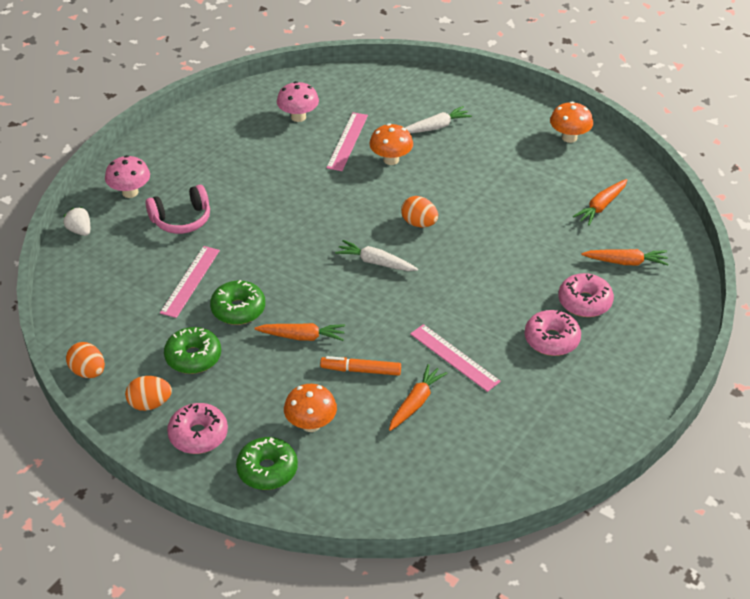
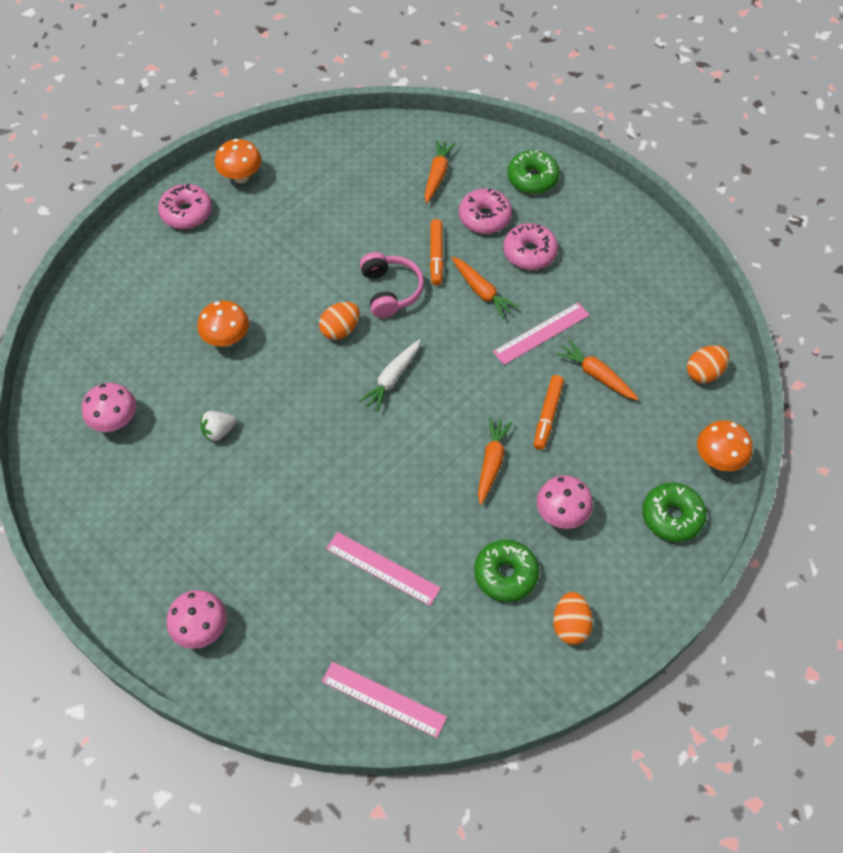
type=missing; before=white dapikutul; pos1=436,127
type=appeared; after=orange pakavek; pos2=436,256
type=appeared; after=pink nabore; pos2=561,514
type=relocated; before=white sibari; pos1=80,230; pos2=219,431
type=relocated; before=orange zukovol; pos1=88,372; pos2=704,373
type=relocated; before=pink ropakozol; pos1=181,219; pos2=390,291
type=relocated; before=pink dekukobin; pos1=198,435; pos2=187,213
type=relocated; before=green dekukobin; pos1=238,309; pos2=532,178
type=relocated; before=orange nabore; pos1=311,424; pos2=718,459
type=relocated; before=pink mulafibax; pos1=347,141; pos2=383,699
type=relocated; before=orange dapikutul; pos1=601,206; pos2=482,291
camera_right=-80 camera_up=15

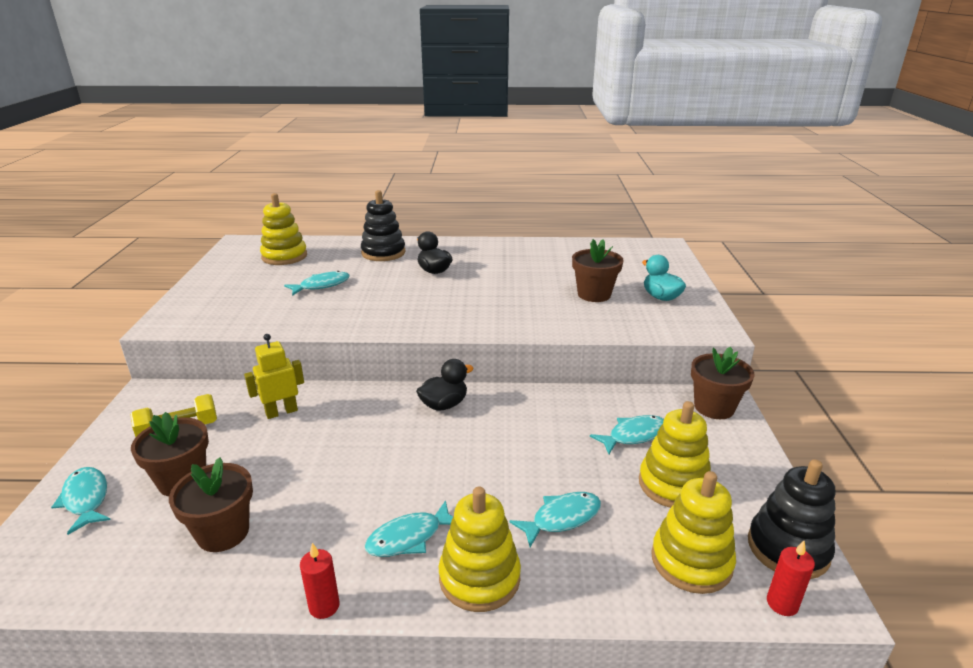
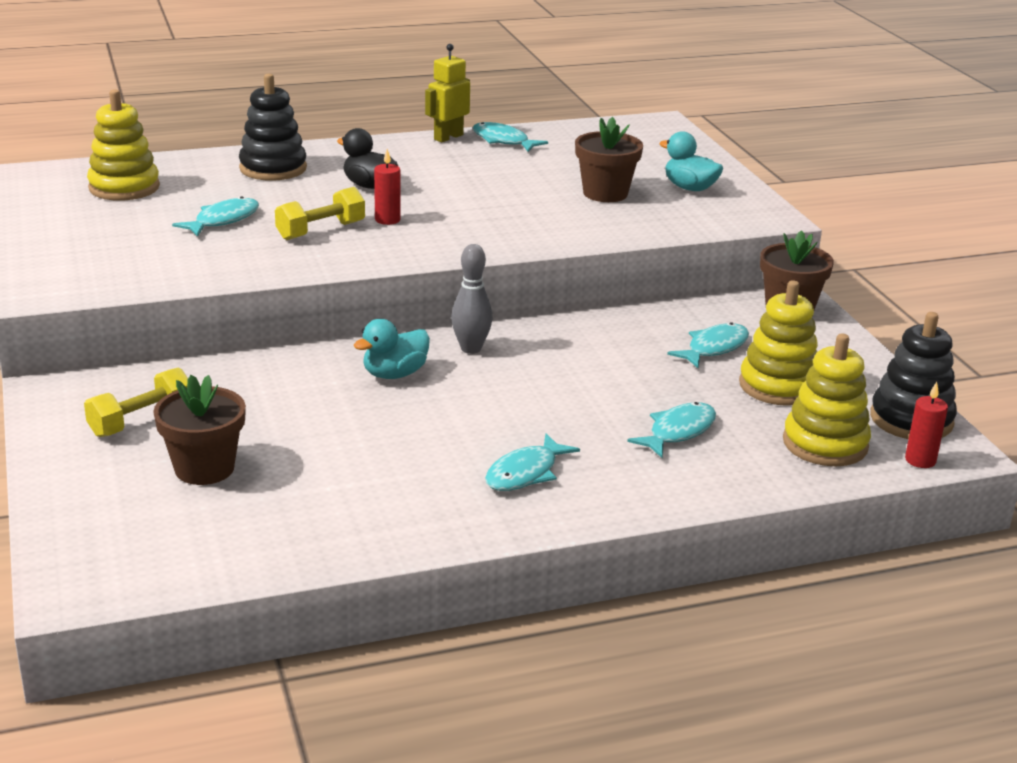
type=missing; before=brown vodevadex; pos1=223,532
type=missing; before=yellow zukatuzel; pos1=479,578
type=appeared; after=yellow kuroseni; pos2=321,231
type=appeared; after=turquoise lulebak; pos2=394,374
type=relocated; before=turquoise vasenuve; pos1=86,499; pos2=503,141
type=relocated; before=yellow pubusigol; pos1=281,412; pos2=448,137
type=relocated; before=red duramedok; pos1=324,606; pos2=387,220
type=exchanged; before=black lulebak; after=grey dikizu; pos1=444,405; pos2=471,349
camera_right=-20 camera_up=0

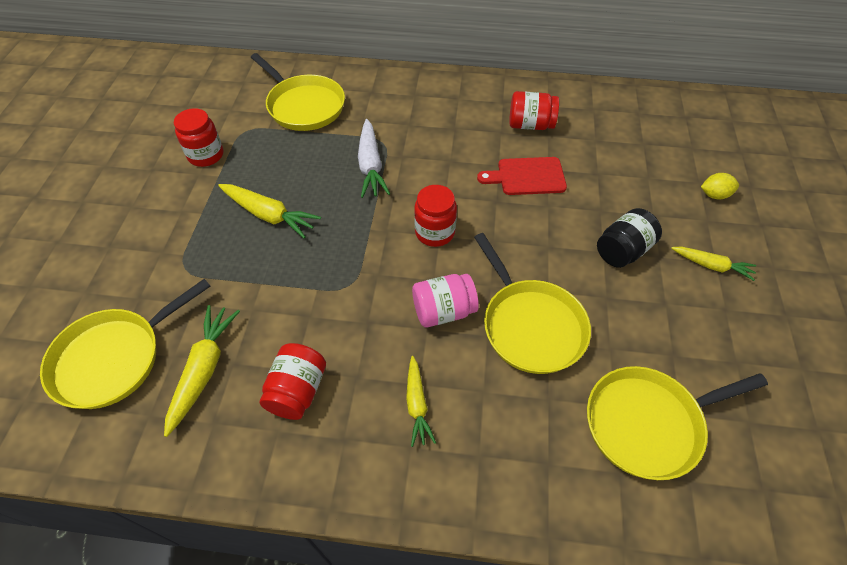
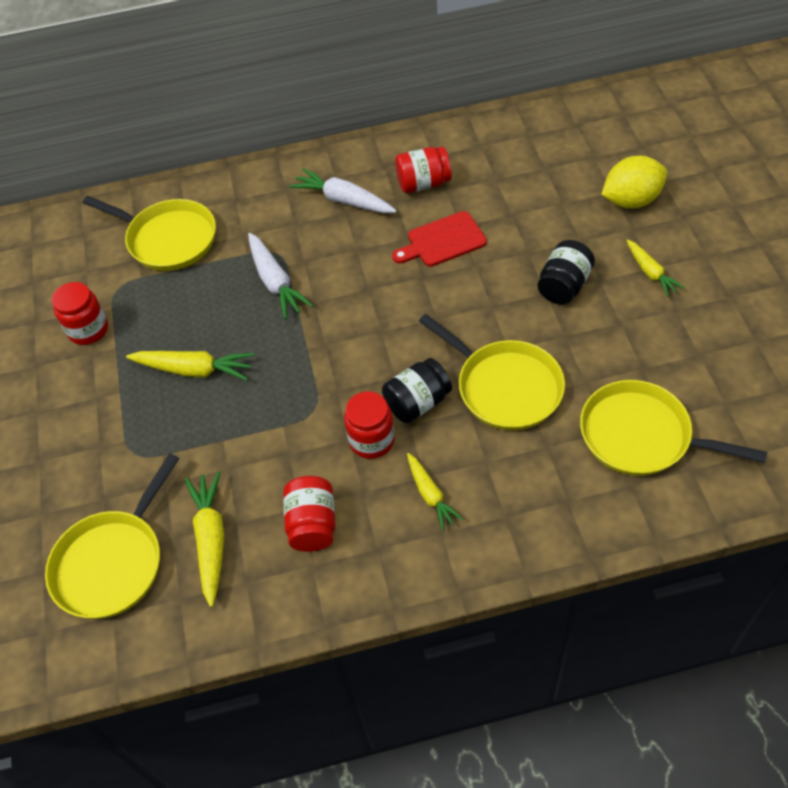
type=appeared; after=white dapikutul; pos2=343,200
type=relocated; before=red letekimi; pos1=435,232; pos2=371,440
type=colour; before=pink letekimi; after=black letekimi; pos1=443,311; pos2=417,403
type=spun; before=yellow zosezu; pos1=648,424; pos2=640,436; turn=60
type=spun; before=yellow dapikutul; pos1=712,266; pos2=650,272; turn=60
type=size; before=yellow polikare; pos1=714,195; pos2=631,200; scale=1.84
camera_right=-15 camera_up=0

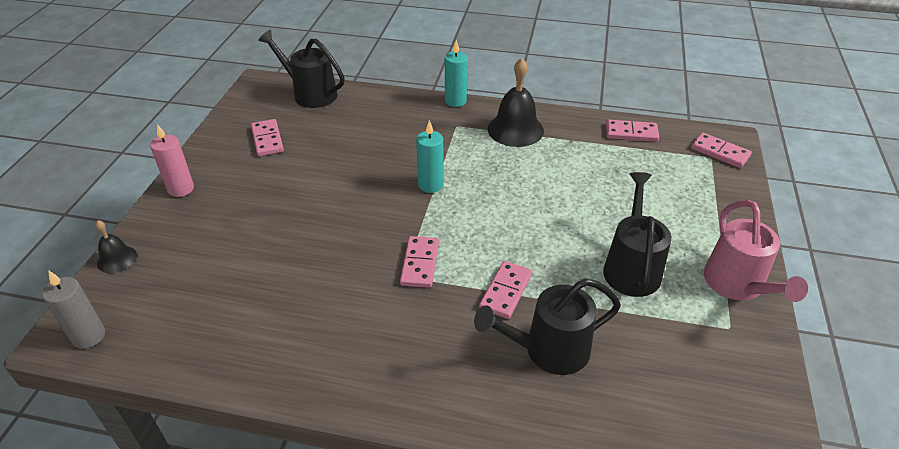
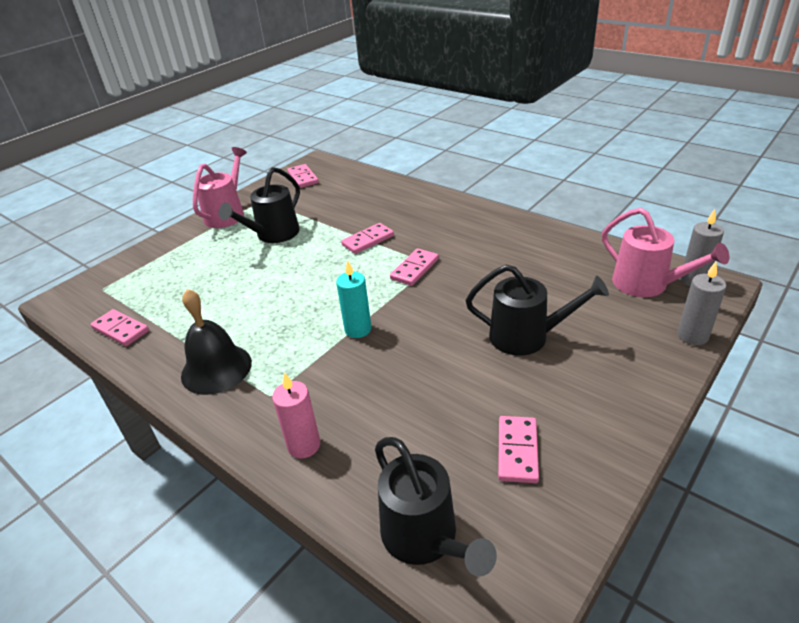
type=missing; before=turquoise duramedok; pos1=455,101
type=appeared; after=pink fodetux; pos2=647,284
type=relocated; before=pink duramedok; pos1=181,189; pos2=304,445
type=relocated; before=black fodetux; pos1=548,350; pos2=527,337
type=relocated; before=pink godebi; pos1=720,152; pos2=303,178
type=exchanged; before=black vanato; after=grey duramedok; pos1=117,259; pos2=692,336
camera_right=-150 camera_up=-5

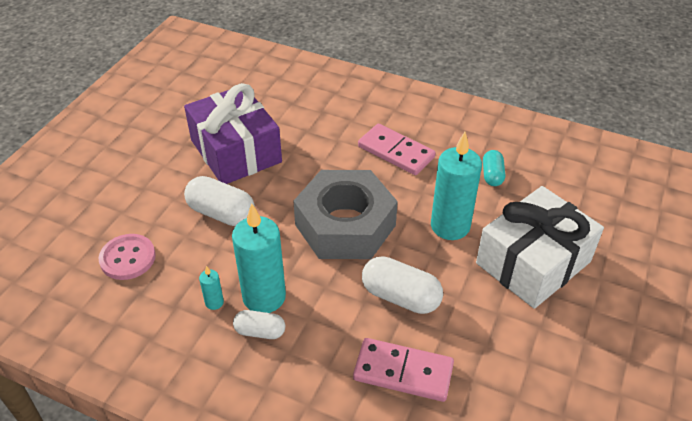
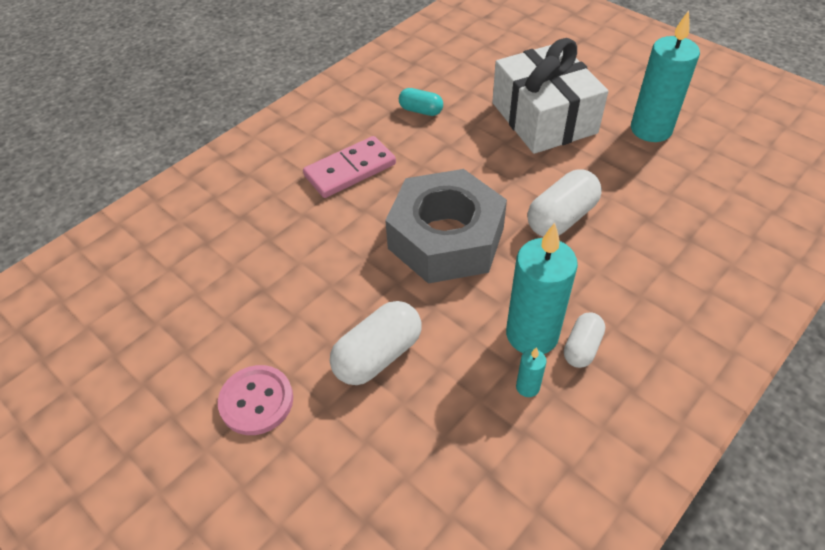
type=missing; before=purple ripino; pos1=236,151
type=missing; before=pink godebi; pos1=403,372
type=relocated; before=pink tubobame; pos1=128,258; pos2=256,401
type=relocated; before=turquoise duramedok; pos1=450,226; pos2=651,129
camera_right=-70 camera_up=5

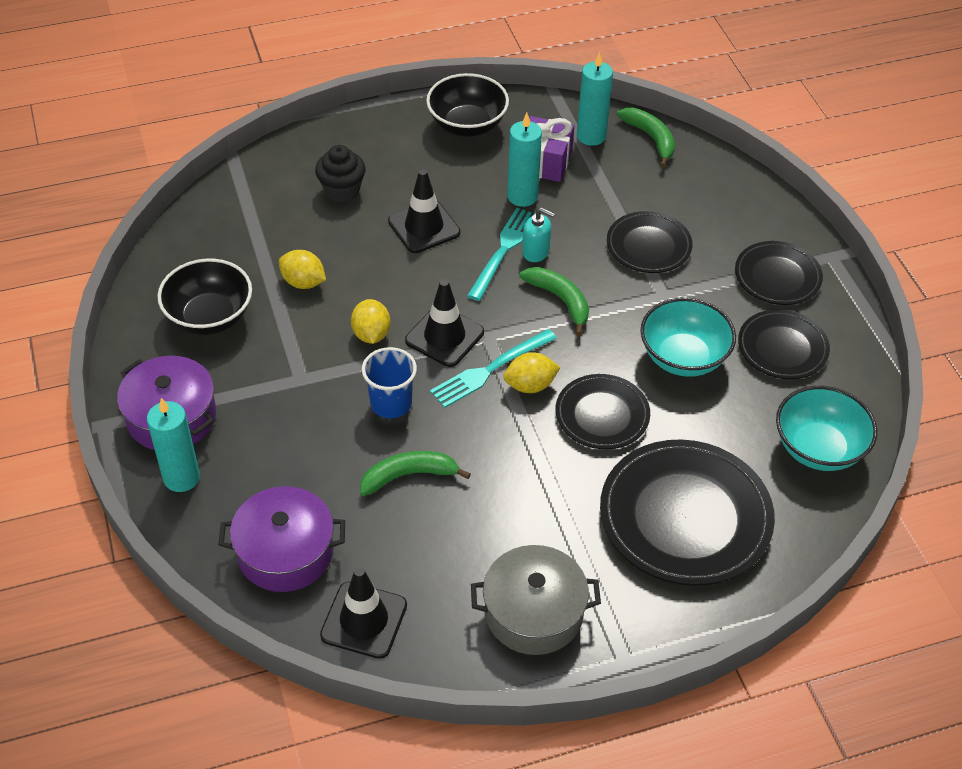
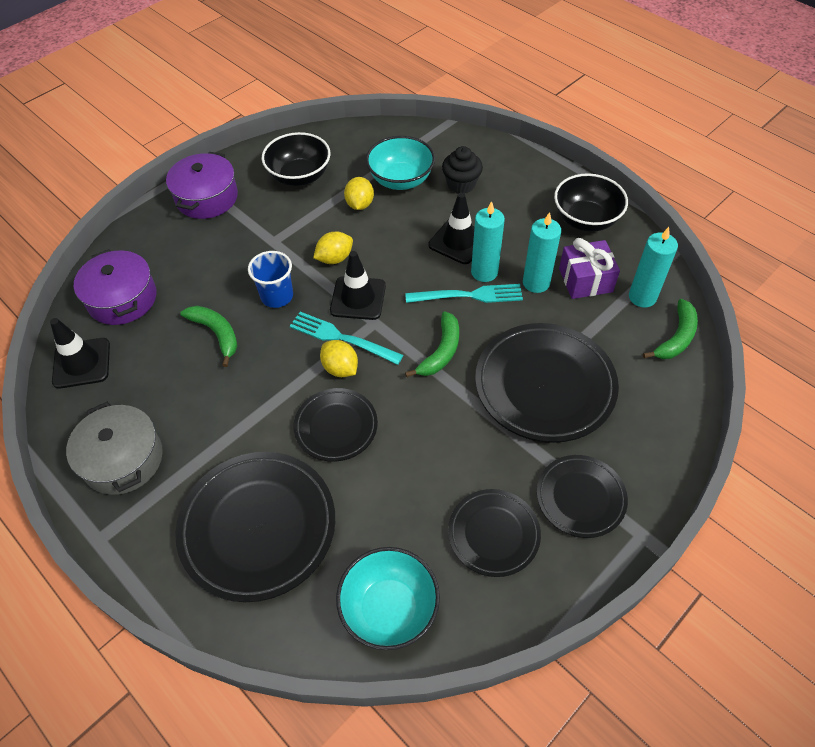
type=missing; before=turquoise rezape; pos1=536,252
type=relocated; before=turquoise duramedok; pos1=181,477; pos2=484,272
type=relocated; before=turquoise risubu; pos1=683,357; pos2=401,180
type=size; before=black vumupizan; pos1=648,246; pos2=544,386; scale=1.73
camera_right=65 camera_up=5

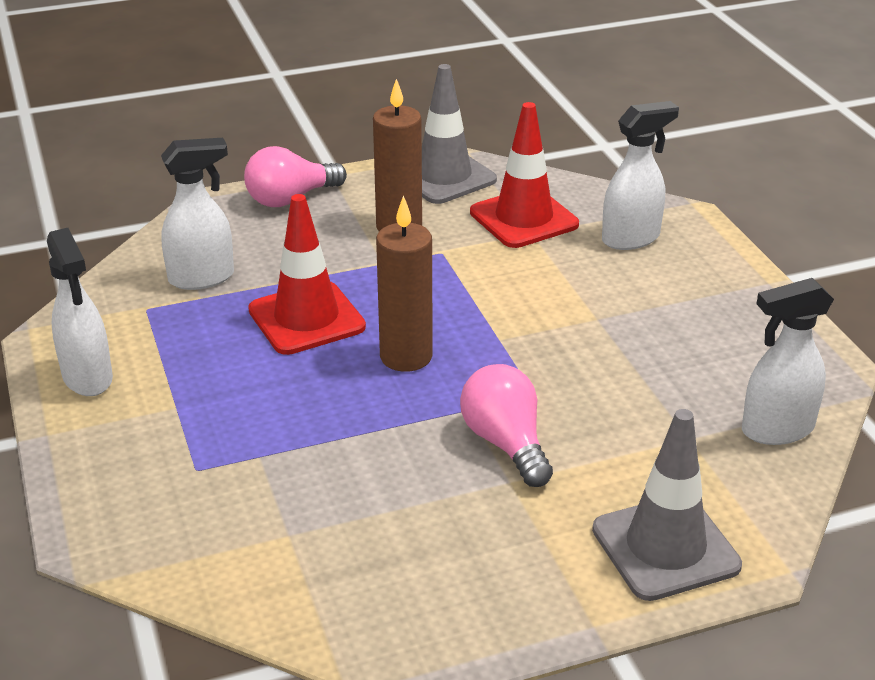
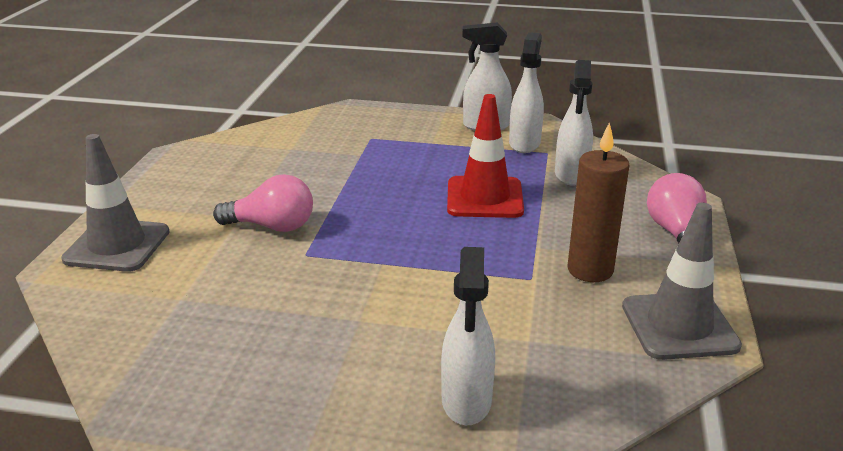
type=missing; before=brown duramedok; pos1=406,356
type=missing; before=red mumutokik; pos1=524,218
type=relocated; before=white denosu; pos1=776,430; pos2=524,143
camera_right=120 camera_up=-5

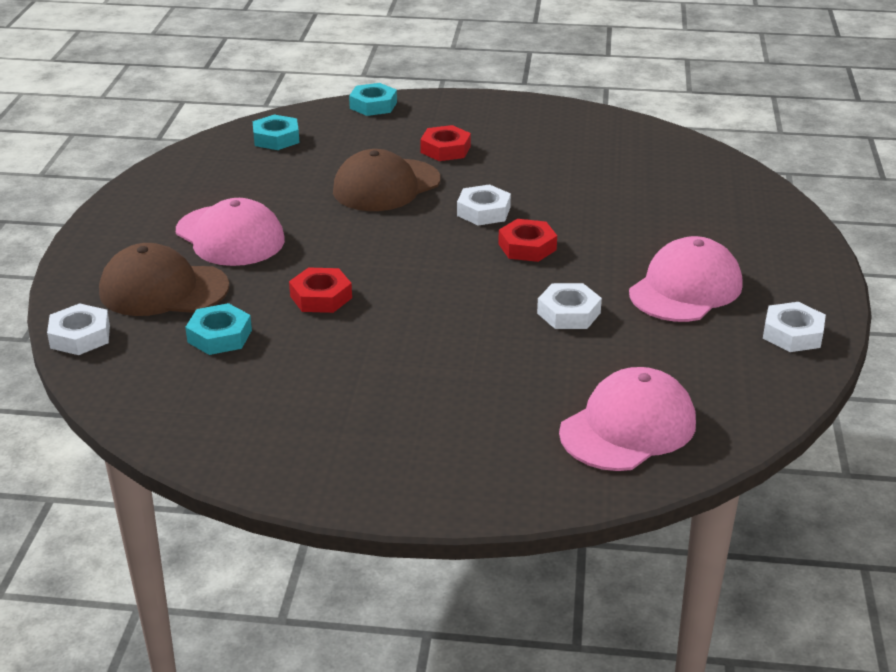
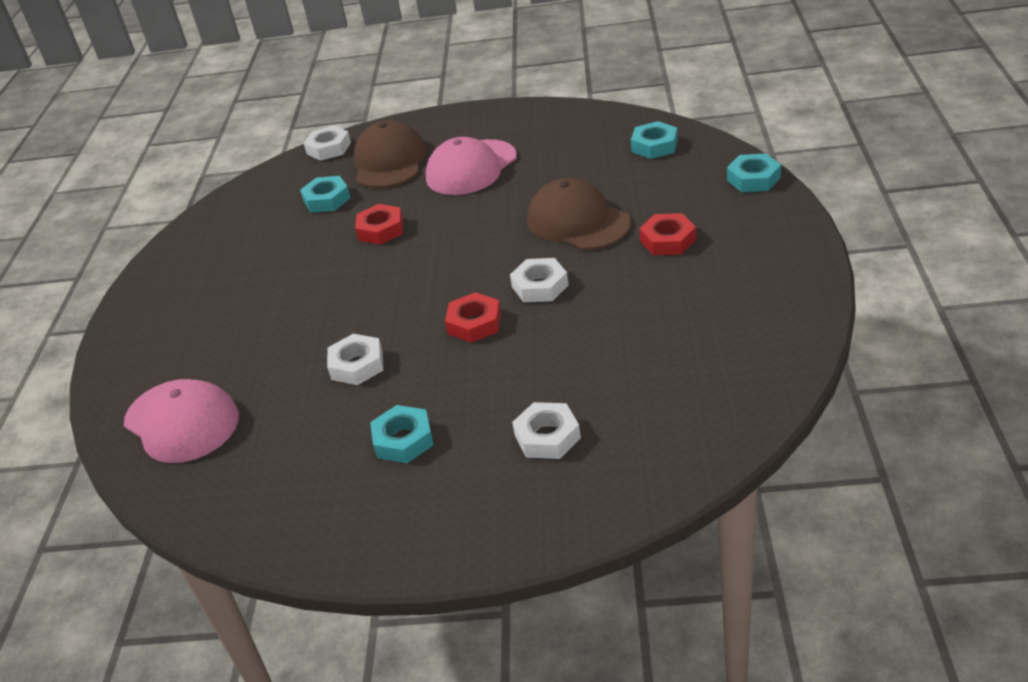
type=relocated; before=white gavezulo; pos1=792,334; pos2=547,436
type=exchanged; before=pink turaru; after=turquoise gavezulo; pos1=685,288; pos2=403,440
camera_right=90 camera_up=5

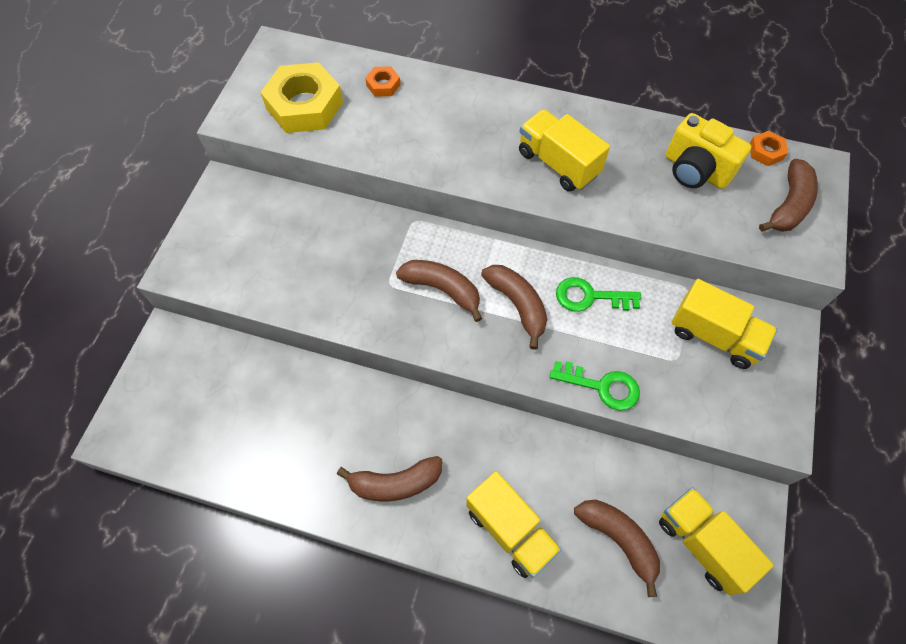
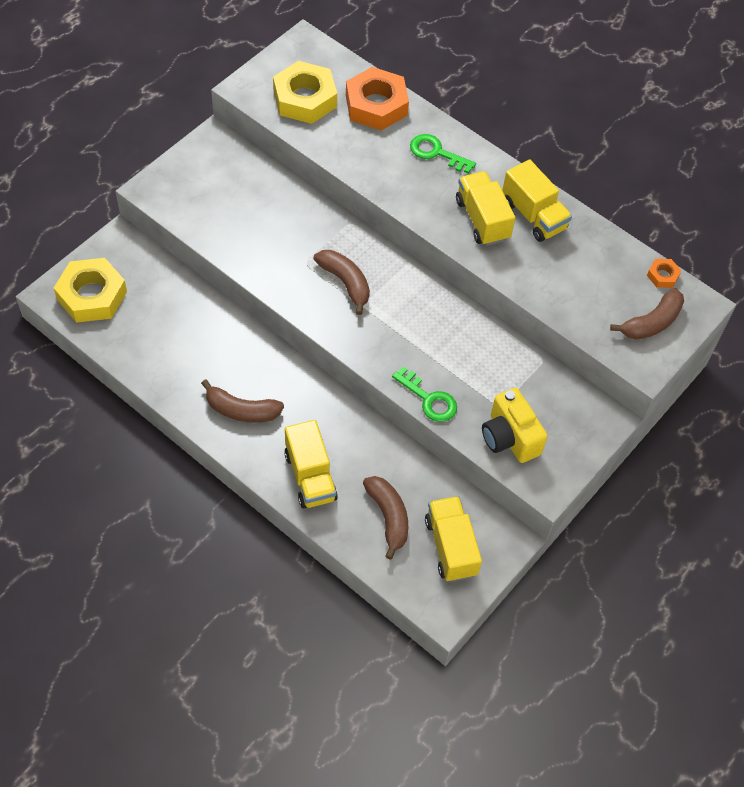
type=missing; before=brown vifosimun; pos1=517,305
type=appeared; after=yellow gavezulo; pos2=92,295
type=relocated; before=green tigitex; pos1=590,297; pos2=436,153
type=relocated; before=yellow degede; pos1=695,170; pos2=509,438
type=relocated; before=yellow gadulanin; pos1=714,336; pos2=533,215
type=size; before=orange gavezulo; pos1=383,85; pos2=376,105; scale=2.2
camera_right=20 camera_up=-5

